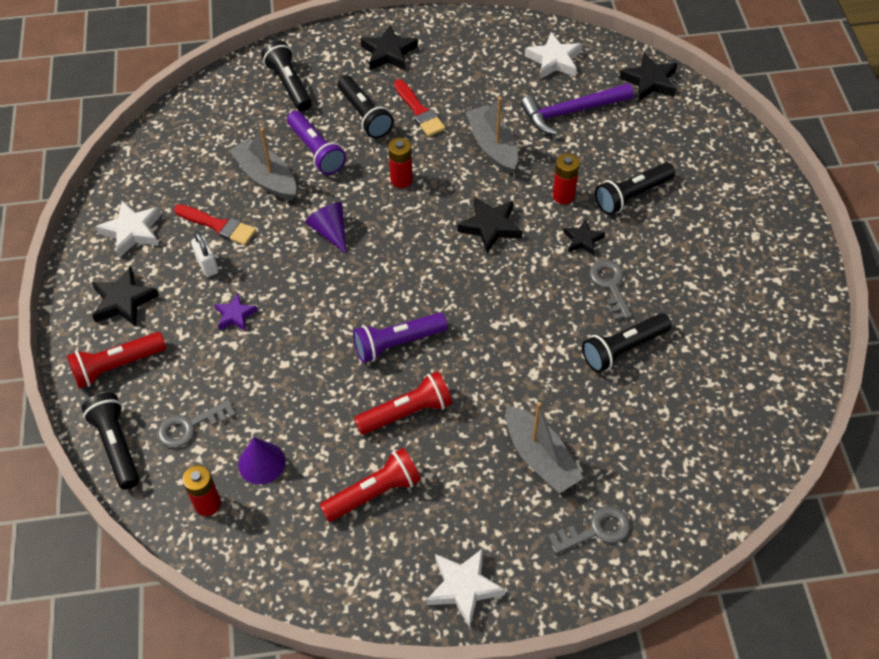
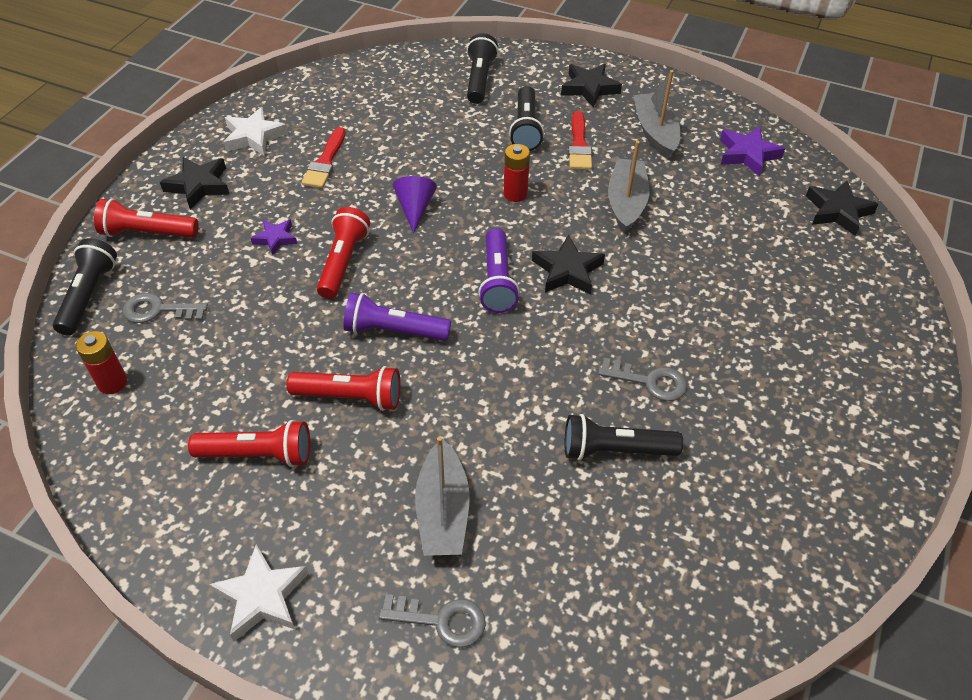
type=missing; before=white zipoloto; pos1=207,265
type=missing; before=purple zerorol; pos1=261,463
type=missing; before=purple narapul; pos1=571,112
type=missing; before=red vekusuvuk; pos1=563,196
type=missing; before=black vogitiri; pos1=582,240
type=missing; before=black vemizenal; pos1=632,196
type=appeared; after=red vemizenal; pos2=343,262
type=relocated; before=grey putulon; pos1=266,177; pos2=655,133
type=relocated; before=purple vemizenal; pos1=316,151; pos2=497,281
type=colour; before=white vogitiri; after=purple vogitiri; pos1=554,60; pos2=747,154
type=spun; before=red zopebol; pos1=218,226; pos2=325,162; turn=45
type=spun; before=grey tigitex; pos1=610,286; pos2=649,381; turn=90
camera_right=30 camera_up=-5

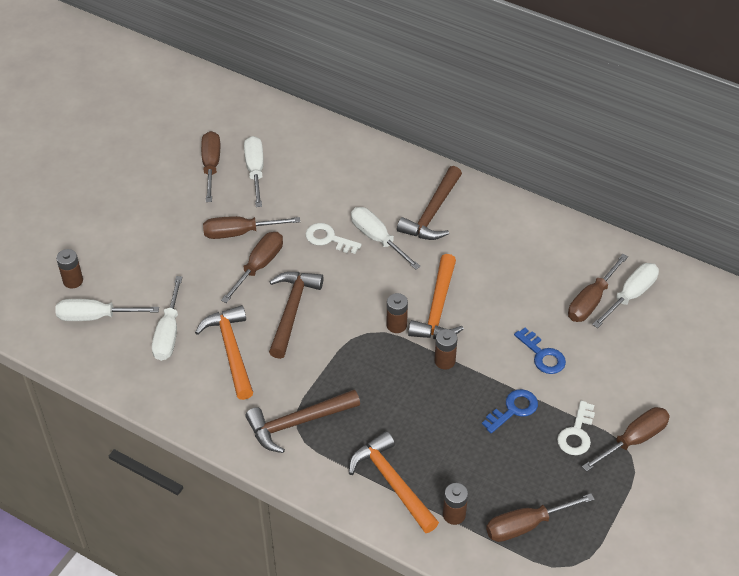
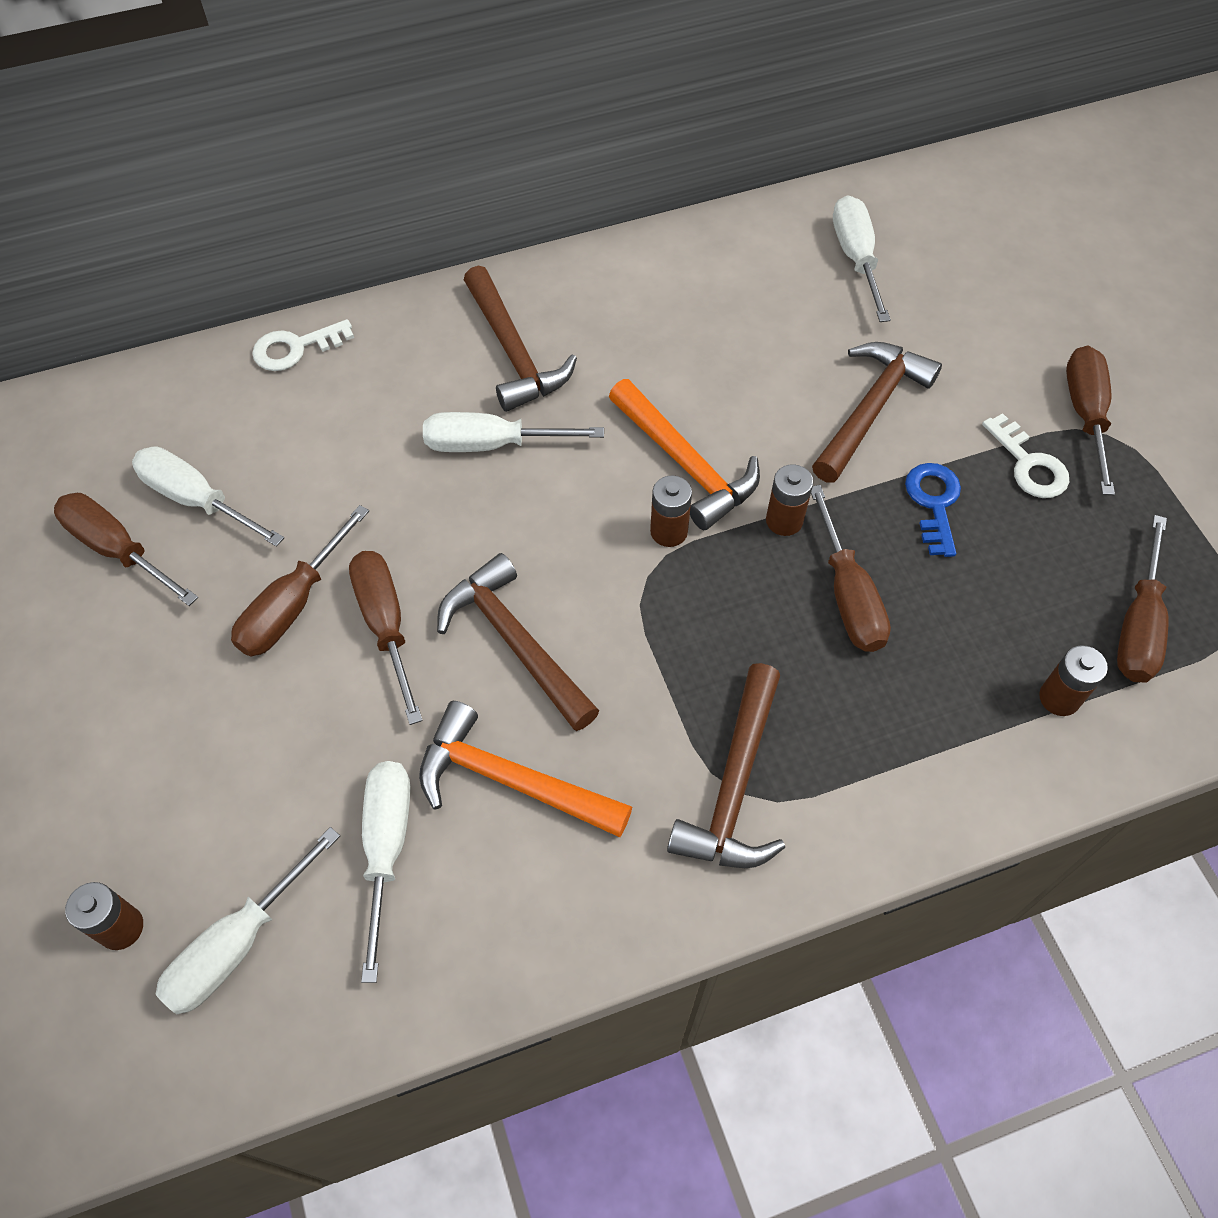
type=missing; before=orange narapul; pos1=391,482
type=relocated; before=white tigitex; pos1=328,239; pos2=295,348
type=relocated; before=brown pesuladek; pos1=591,300; pos2=848,594
type=exchanged; before=blue tigitex; after=brown narapul; pos1=542,355; pos2=871,409
type=spun; before=white pesuladek; pos1=168,333; pos2=386,849; turn=-135
camera_right=-50 camera_up=10

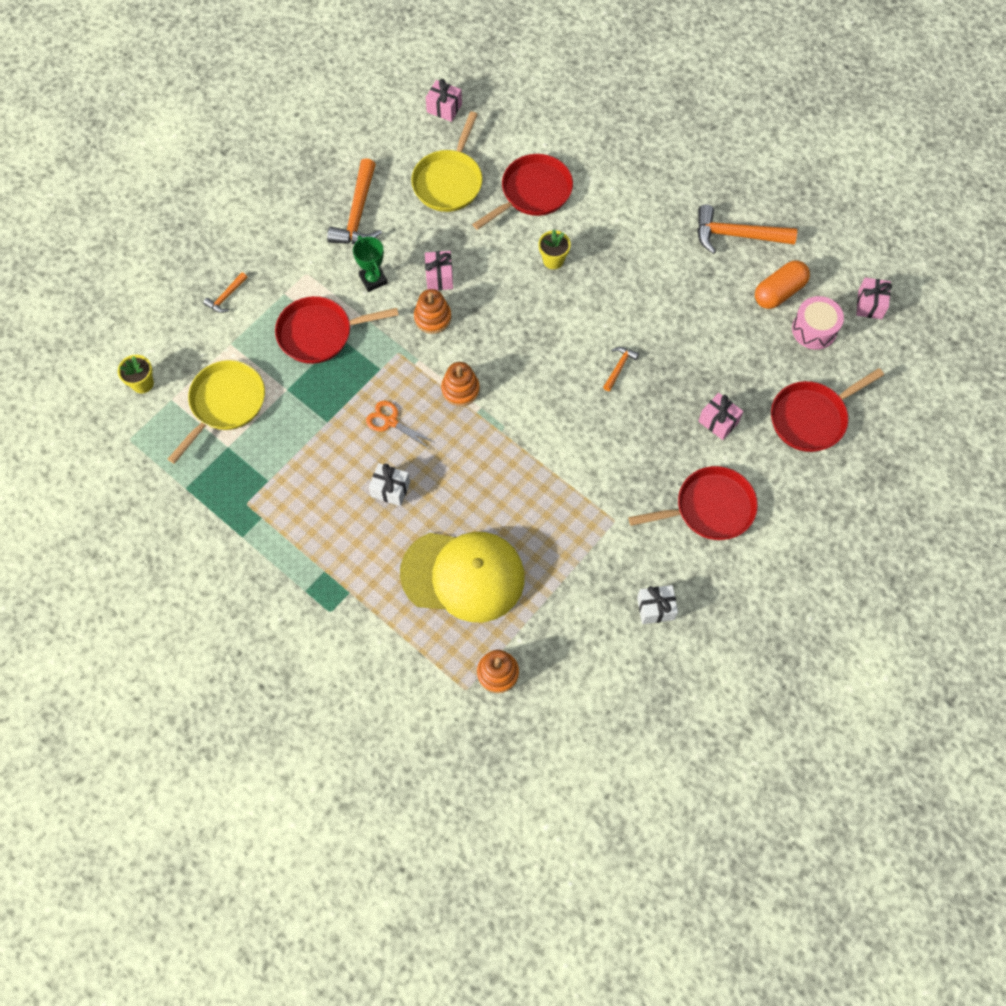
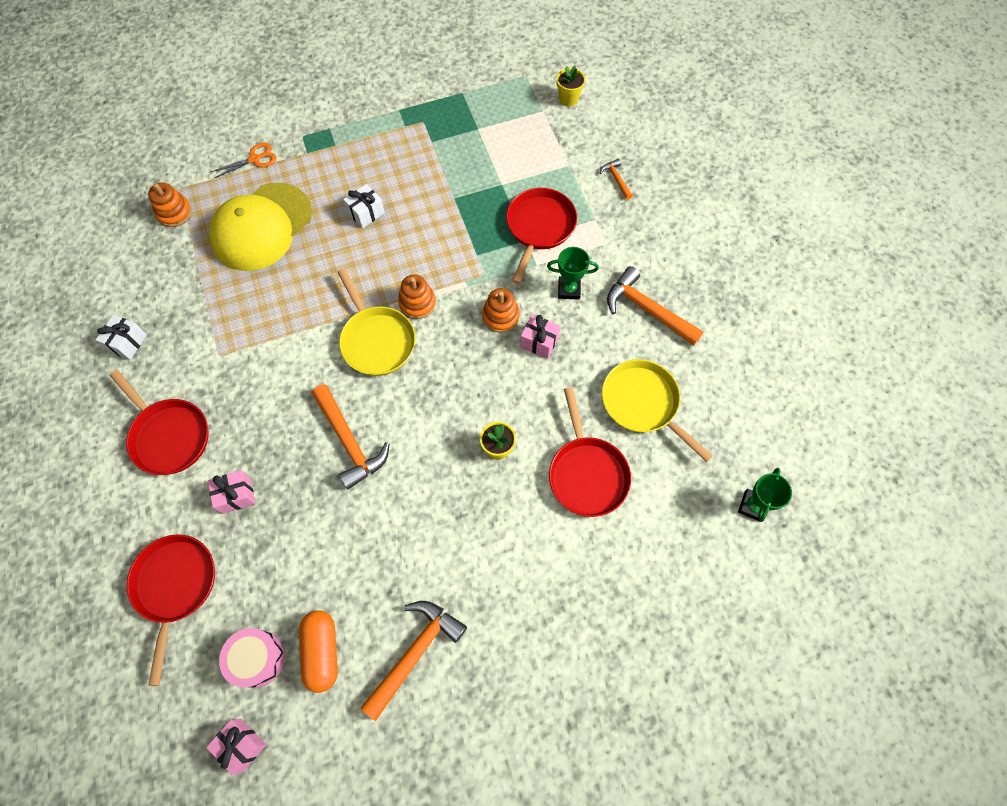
type=missing; before=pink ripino; pos1=444,108
type=appeared; after=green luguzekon; pos2=753,506
type=relocated; before=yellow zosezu; pos1=225,404; pos2=376,340
type=relocated; before=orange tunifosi; pos1=391,422; pos2=255,159
type=spun; before=red zosezu; pos1=709,508; pos2=168,436; turn=-60
type=size; before=orange narapul; pos1=619,367; pos2=349,441; scale=2.02
camera_right=120 camera_up=0

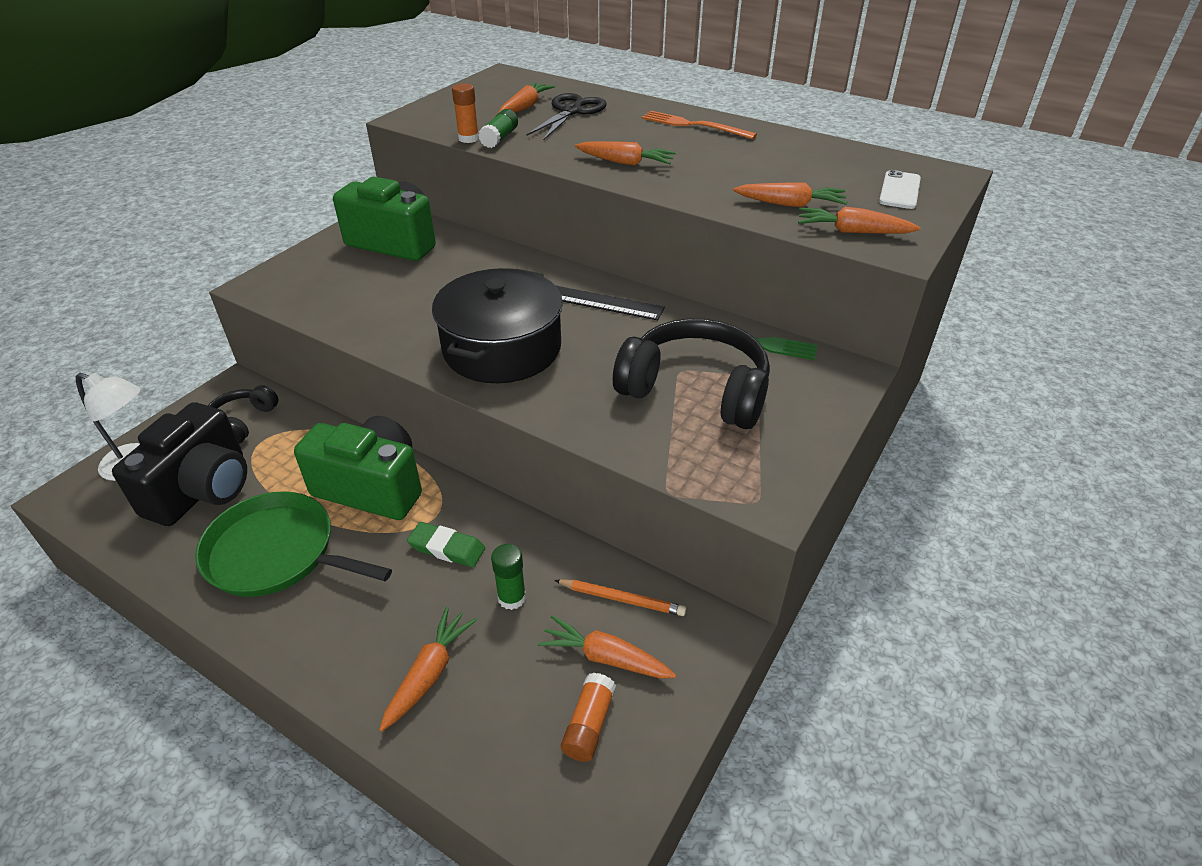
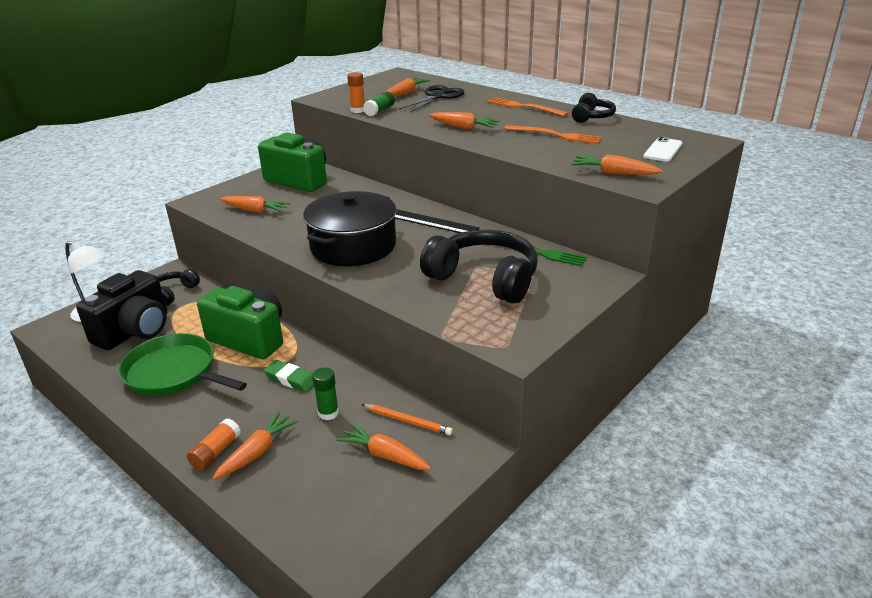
type=appeared; after=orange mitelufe; pos2=555,135
type=appeared; after=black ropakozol; pos2=591,117
type=relocated; before=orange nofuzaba; pos1=588,724; pos2=216,452
type=relocated; before=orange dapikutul; pos1=790,204; pos2=255,210
camera_right=10 camera_up=-10

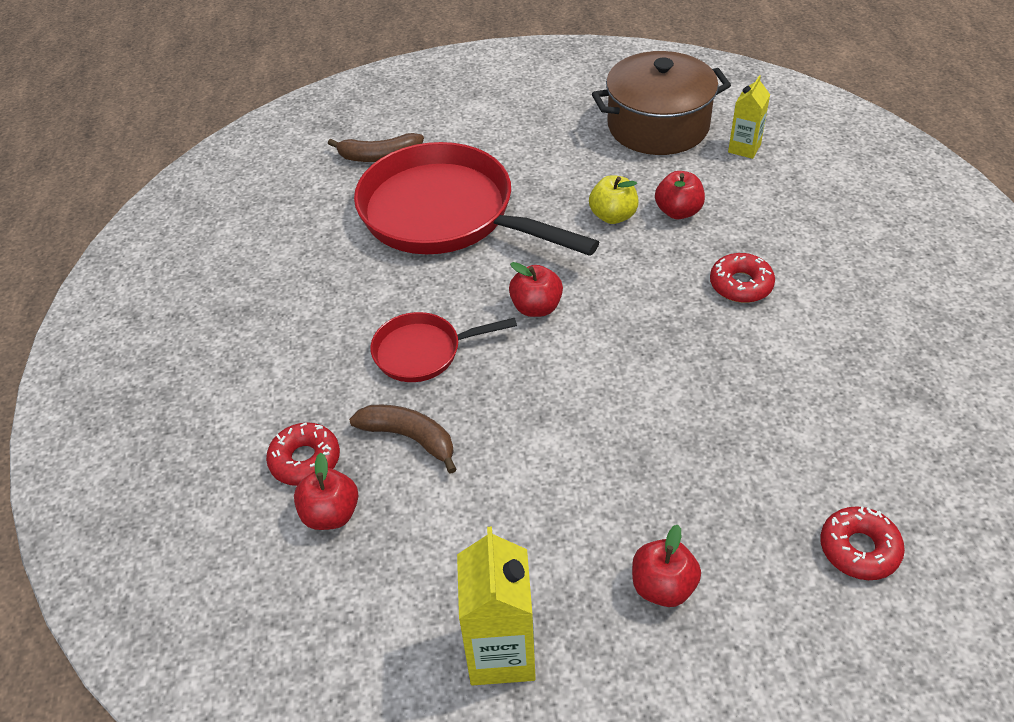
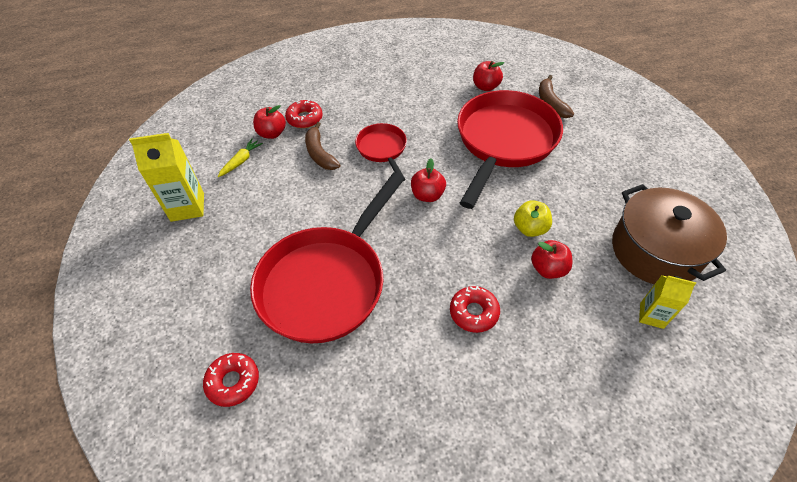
type=appeared; after=yellow dapikutul; pos2=241,161
type=appeared; after=red zosezu; pos2=326,282
type=relocated; before=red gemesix; pos1=663,587; pos2=485,87
type=spun; before=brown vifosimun; pos1=409,438; pos2=320,153; turn=135
camera_right=80 camera_up=5

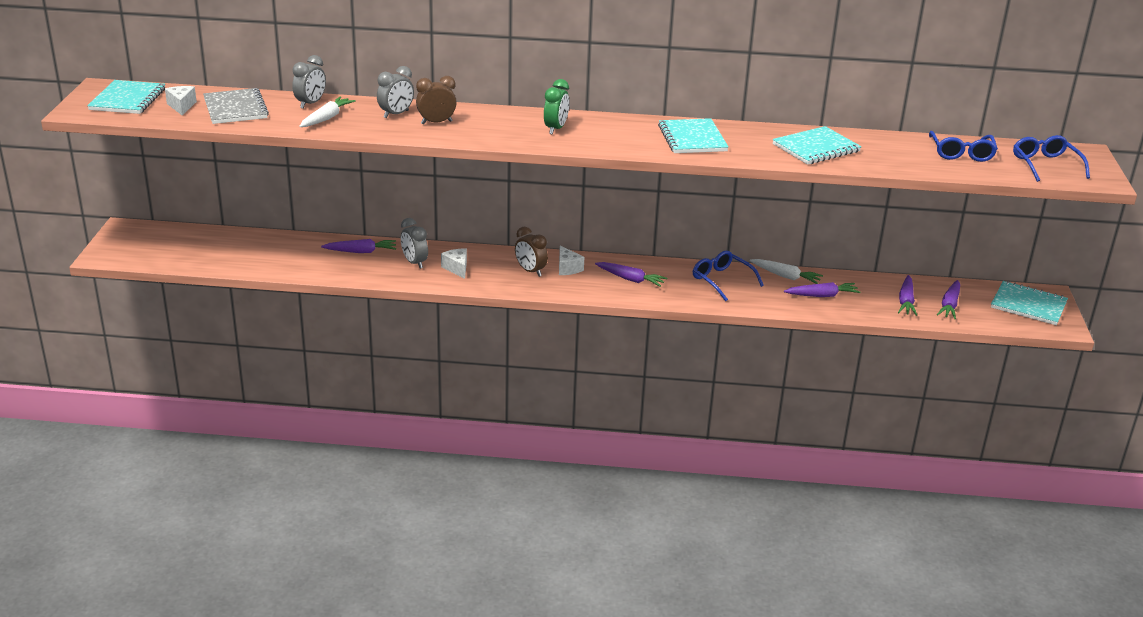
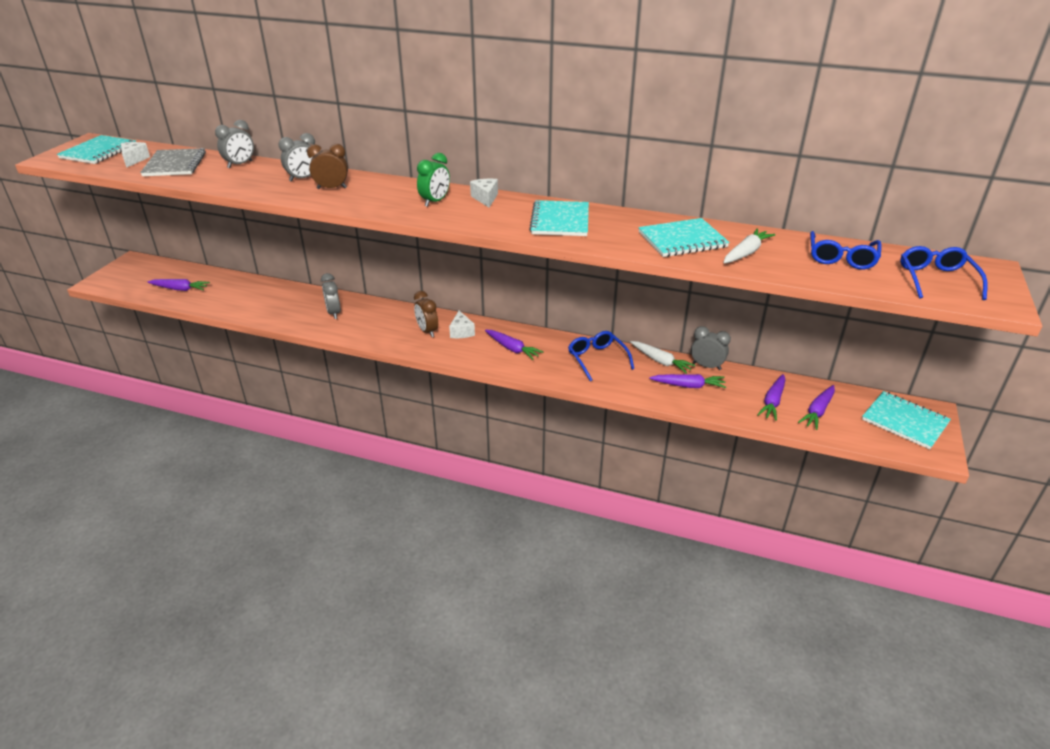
type=appeared; after=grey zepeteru; pos2=706,366
type=relocated; before=white dapikutul; pos1=326,118; pos2=746,253
type=relocated; before=purple dapikutul; pos1=361,251; pos2=180,289
type=relocated; before=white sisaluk; pos1=457,268; pos2=485,198
camera_right=15 camera_up=5

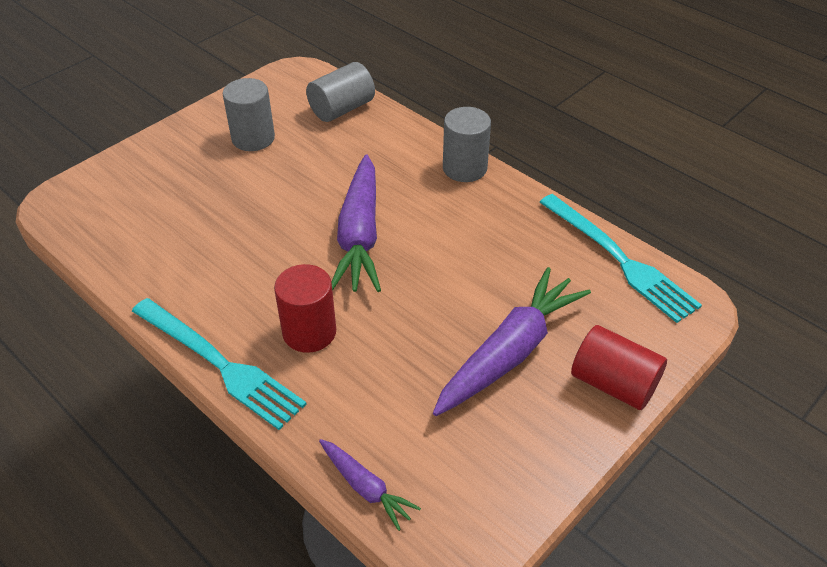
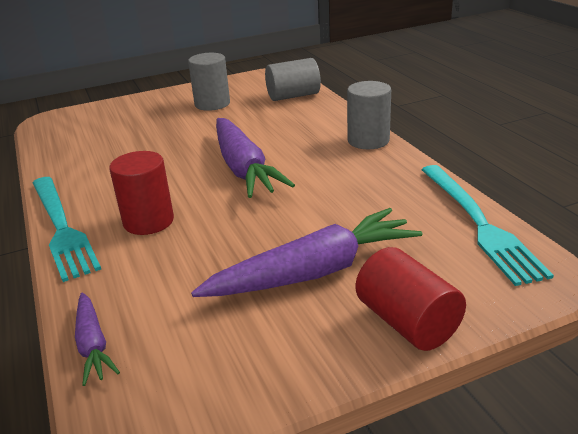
type=spun; before=purple dapikutul; pos1=359,236; pos2=243,168; turn=-45
camera_right=25 camera_up=-15

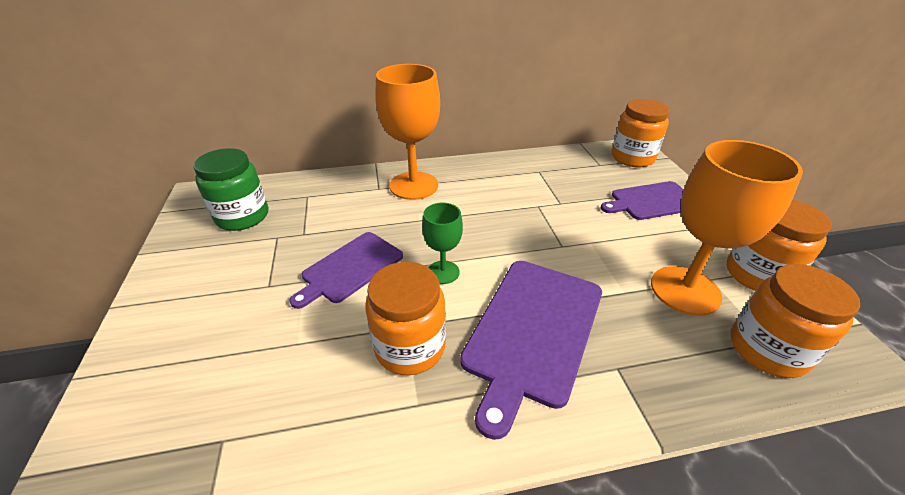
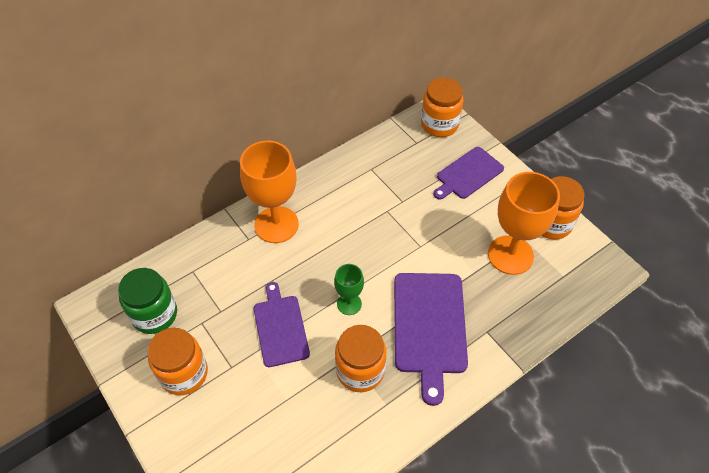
type=relocated; before=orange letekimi; pos1=767,349; pos2=184,373
type=spun; before=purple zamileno; pos1=350,268; pos2=280,328; turn=150
camera_right=-25 camera_up=15

